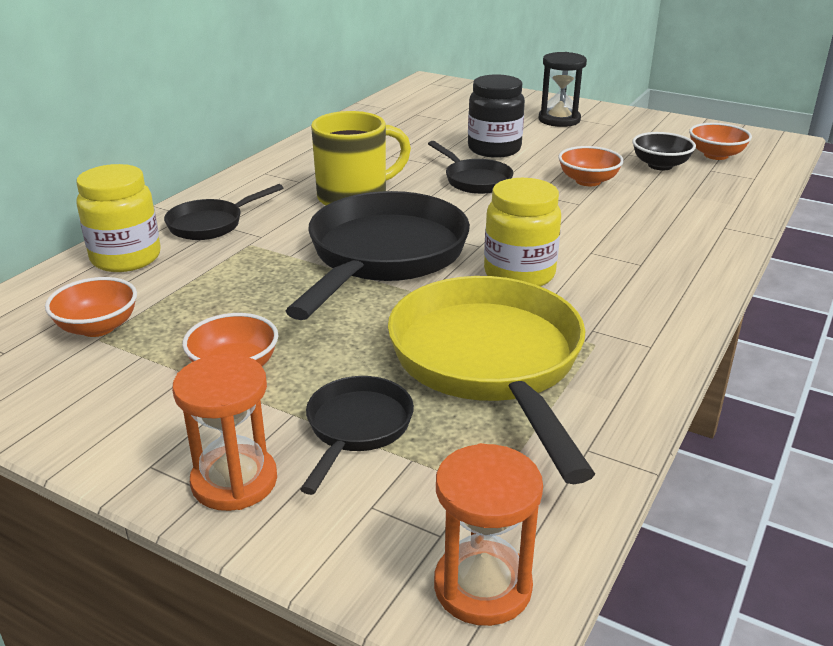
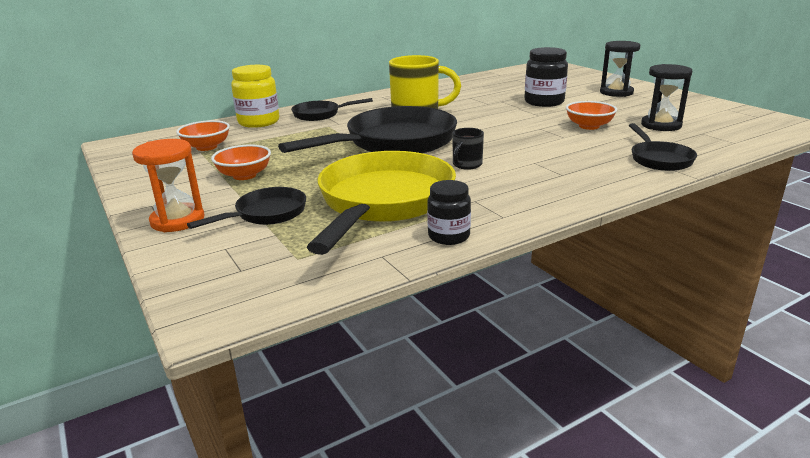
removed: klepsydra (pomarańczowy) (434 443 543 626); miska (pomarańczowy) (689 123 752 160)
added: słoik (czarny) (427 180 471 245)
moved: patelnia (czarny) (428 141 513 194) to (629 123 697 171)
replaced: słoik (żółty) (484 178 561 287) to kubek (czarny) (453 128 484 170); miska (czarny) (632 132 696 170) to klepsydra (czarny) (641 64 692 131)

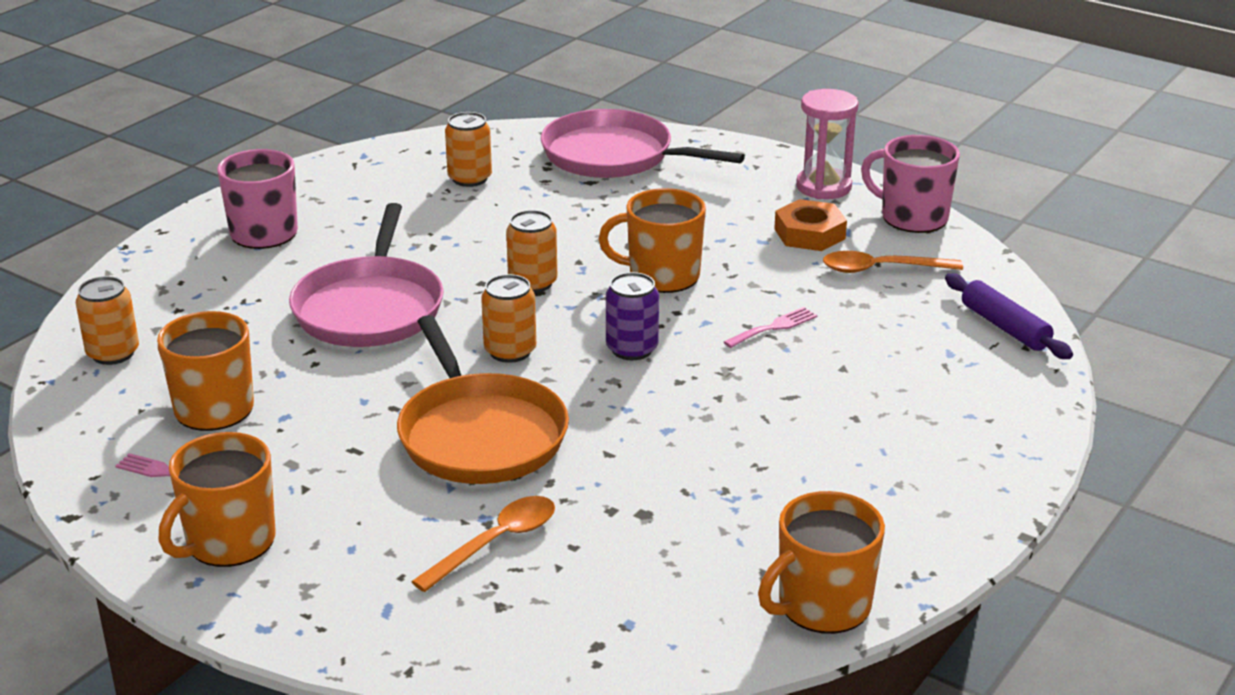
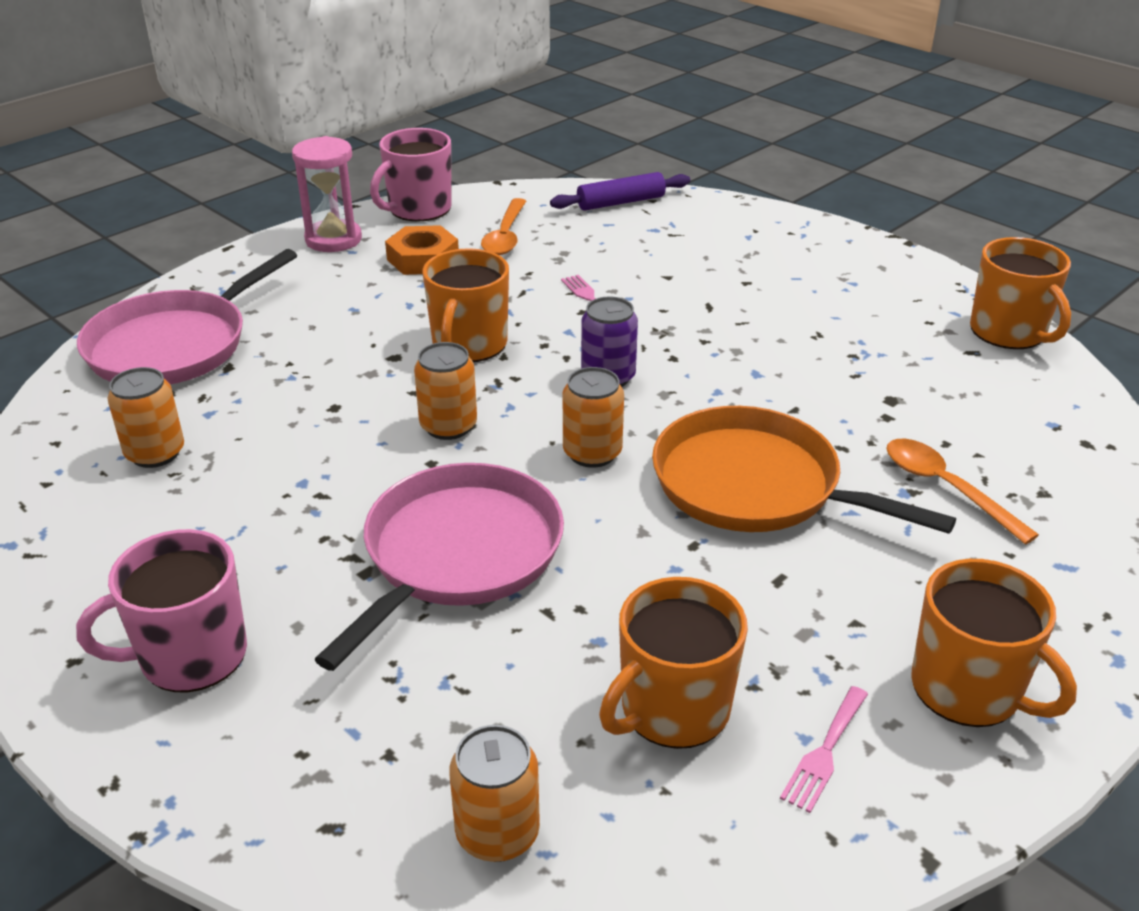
turned: patelnia (różowy) (289 203 444 347) = (314 463 564 671) 75 degrees counterclockwise; patelnia (pomarańczowy) (397 315 569 484) = (652 406 956 534) 135 degrees counterclockwise

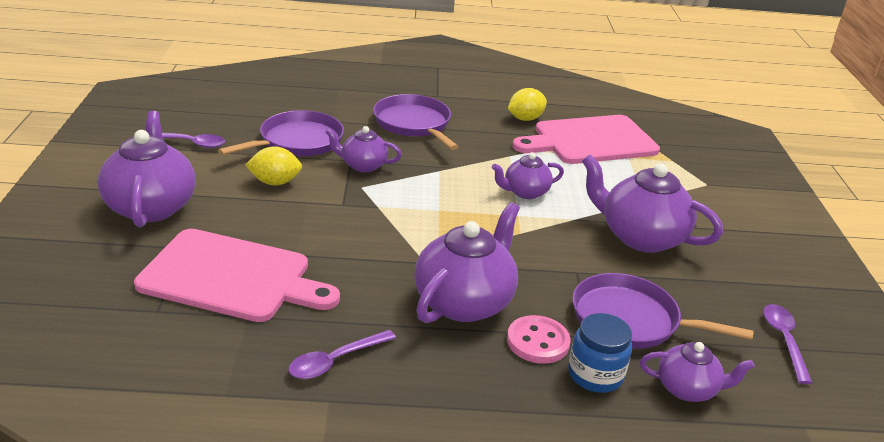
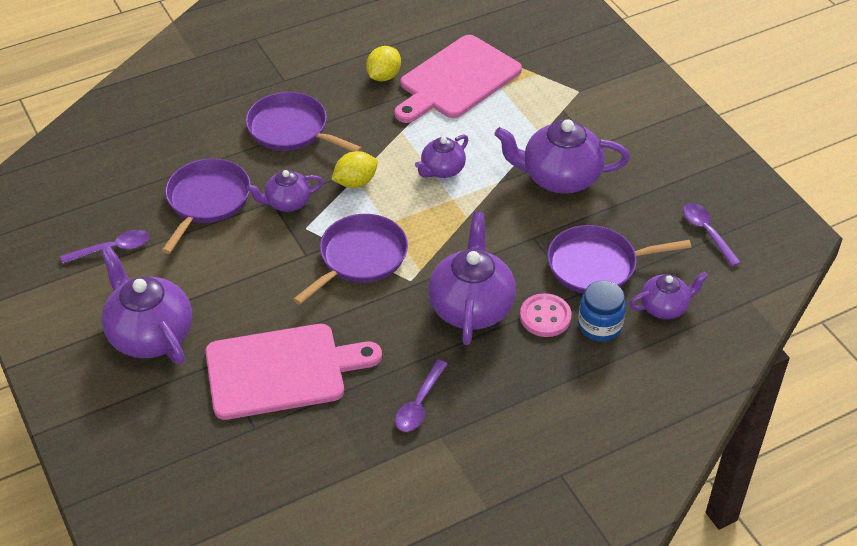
added: patelnia (fioletowy) (293 214 408 305)
moved: cytryna (żółty) (245 146 302 185) to (331 151 378 188)

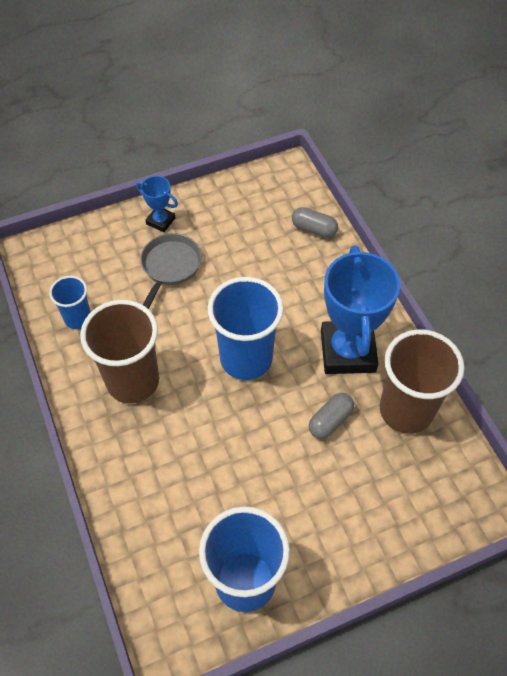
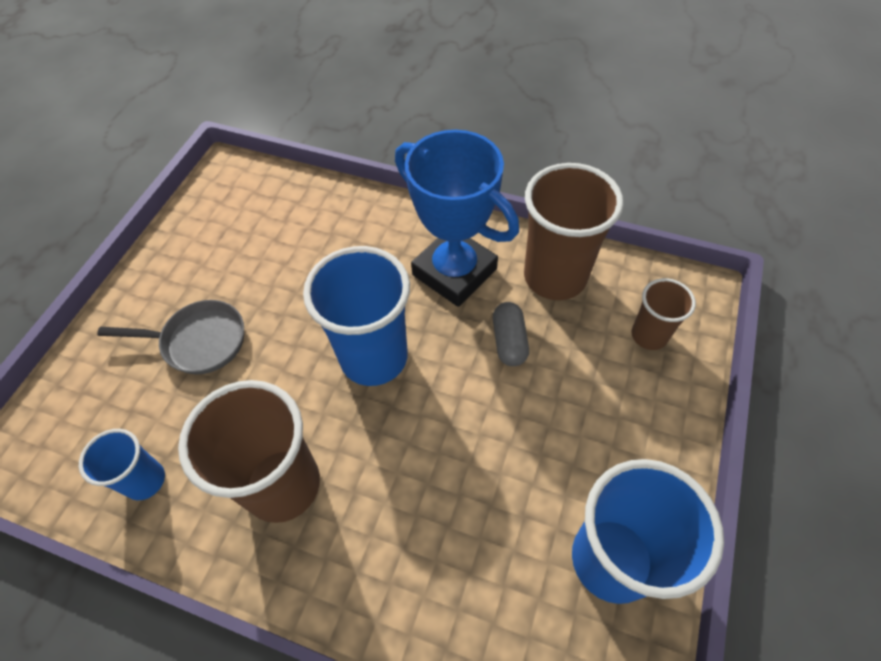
removed: puchar (niebieski) (136 176 178 232); kapsułka (szary) (292 207 338 238)
added: szklanka (brązowy) (631 278 696 350)
turned: patelnia (szary) (141 233 202 309) = (97 300 244 374) 120 degrees clockwise

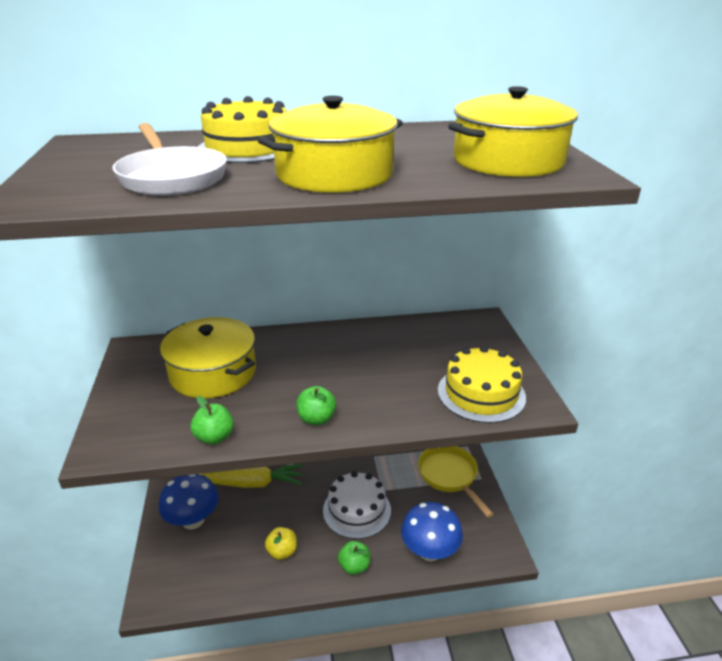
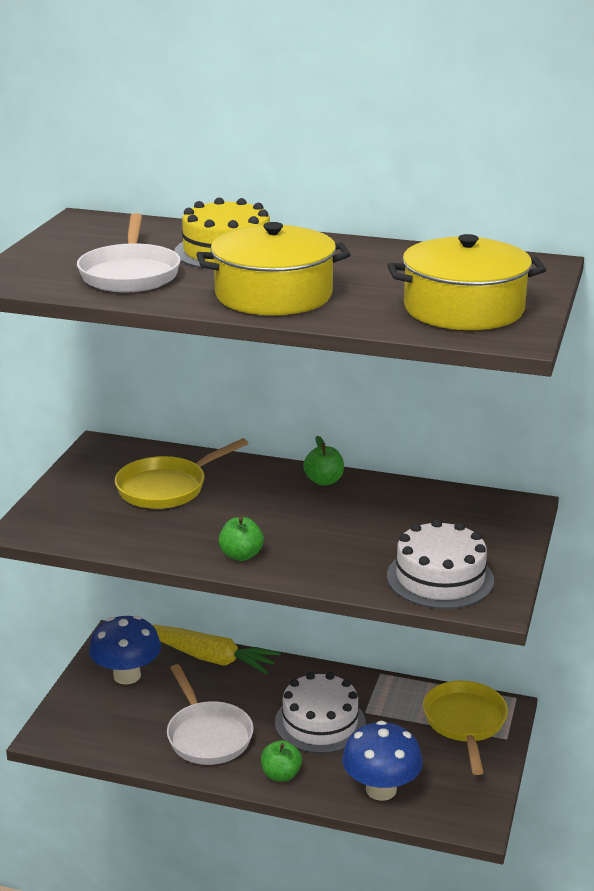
moved: jabłko (zielony) (190 396 234 445) to (303 436 344 486)
replaced: garnek (żółty) (160 317 256 398) to patelnia (żółty) (115 438 248 509); jabłko (żółty) (265 527 297 560) to patelnia (biały) (167 664 254 765)
recoloured: tort (żółty) (438 346 526 423) to tort (biały) (387 519 494 609)

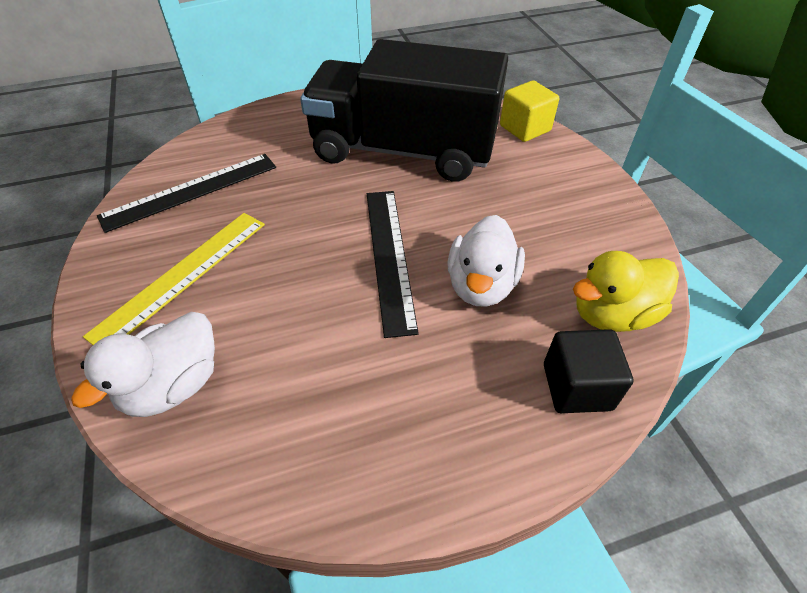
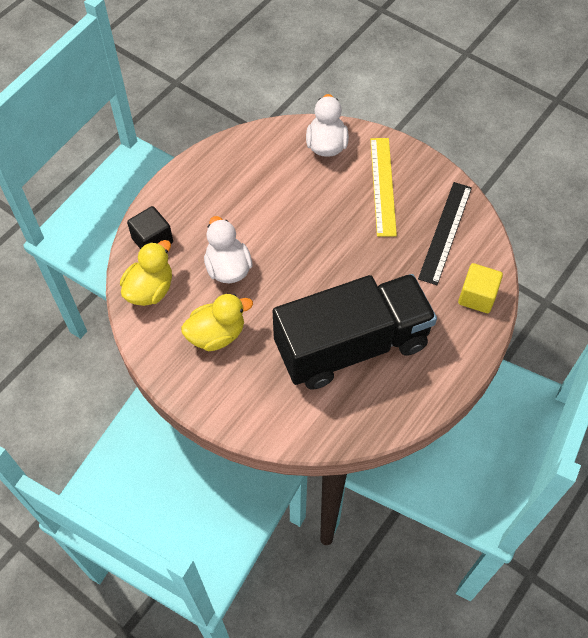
removed: linijka (czarny) (367 191 419 338)
added: kaczka (żółty) (181 294 253 351)
moved: sześcian (żółty) (500 80 559 142) to (458 263 503 313)

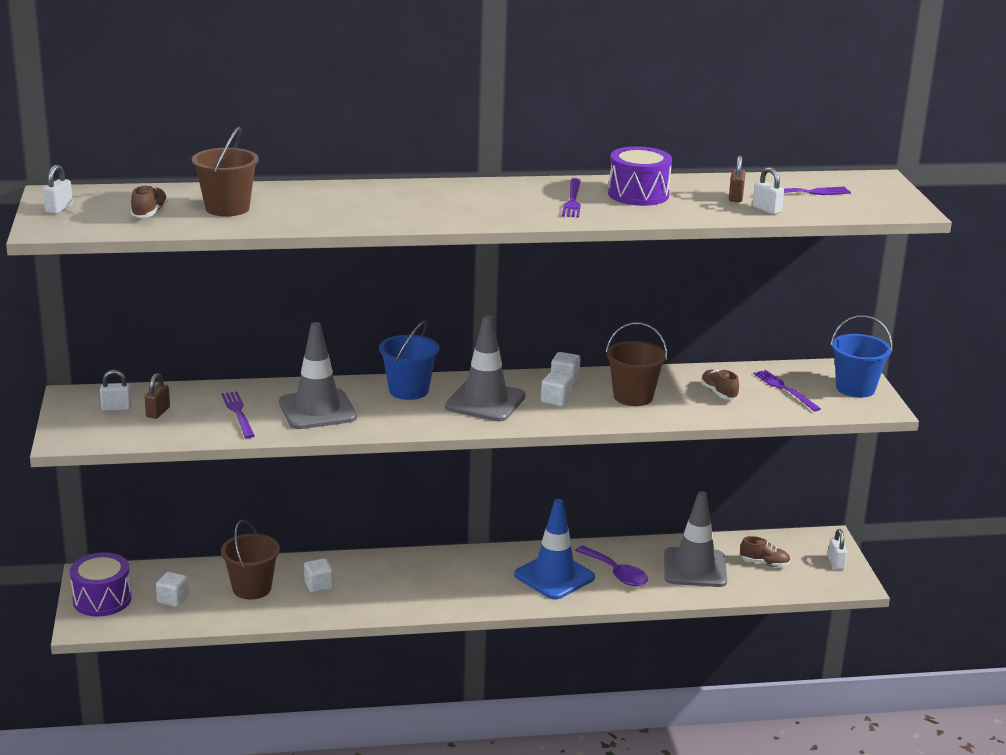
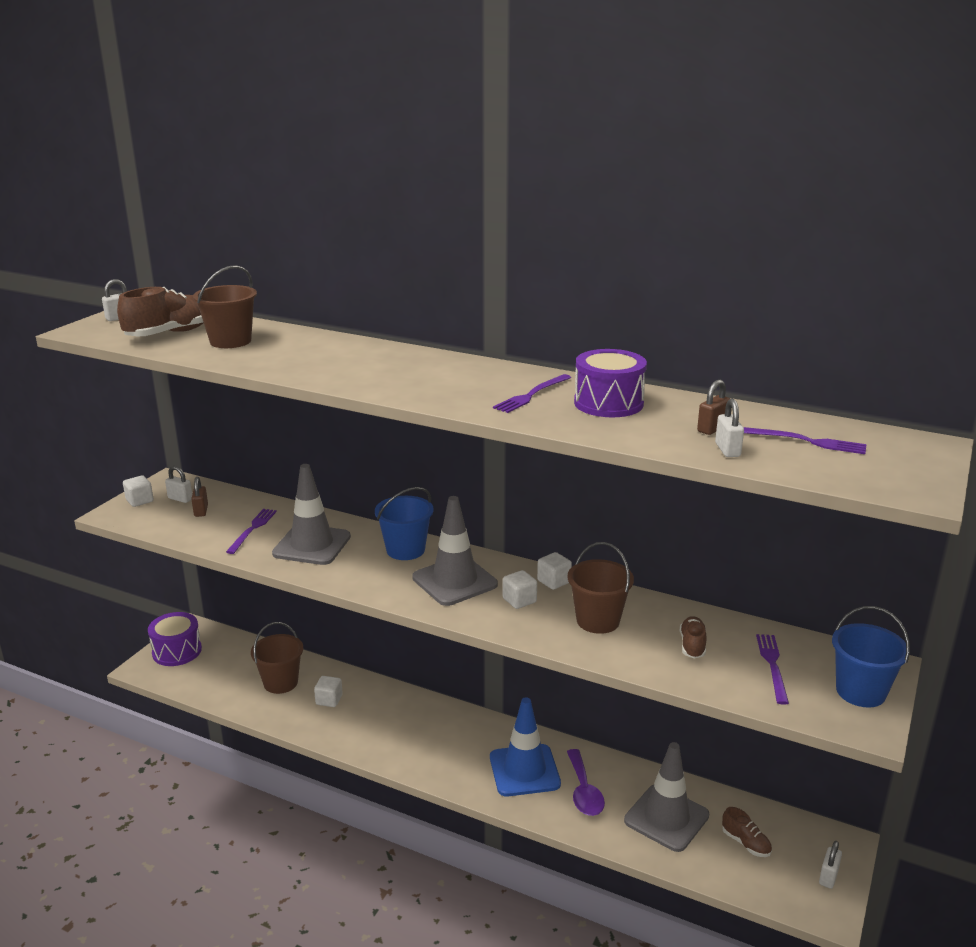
moved: sześcian (biały) (156 572 189 607) to (123 475 154 507)
turned: kłódka (brązowy) (145 373 170 419) = (191 477 208 517) 60 degrees counterclockwise
resized: but (brązowy) (131 185 168 218) = (117 287 204 336) x1.79

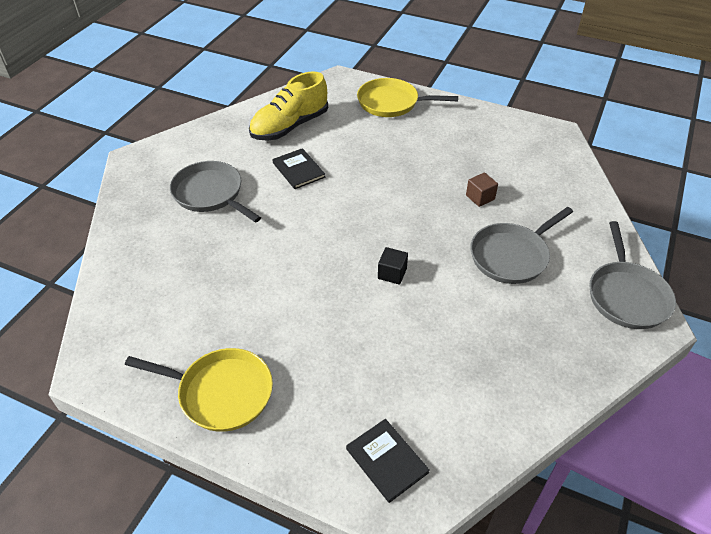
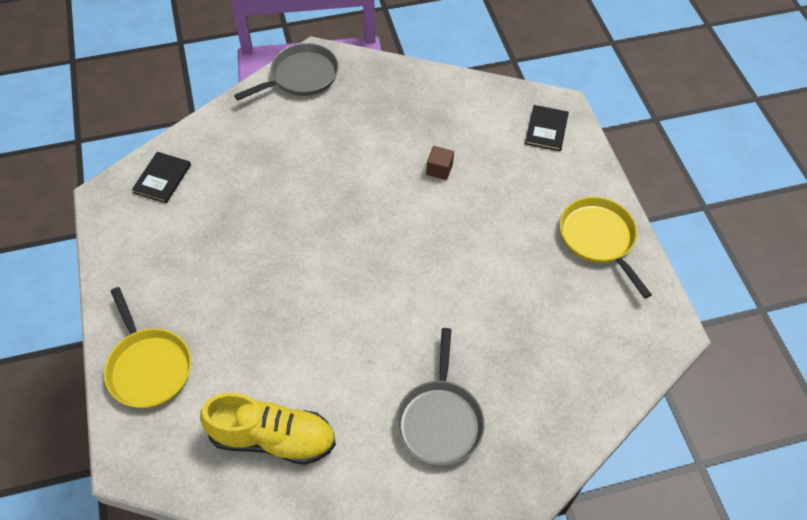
removed: sześcian (czarny) (378 247 408 284); patelnia (szary) (470 207 573 284)
moved: książka (czarny) (272 148 325 189) to (132 152 191 203); sześcian (brązowy) (466 172 498 207) to (426 146 454 180)

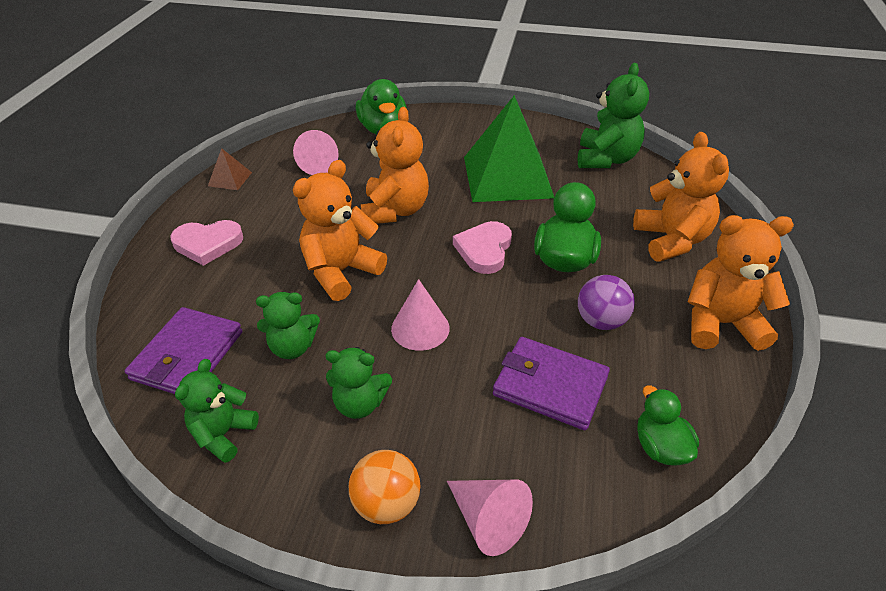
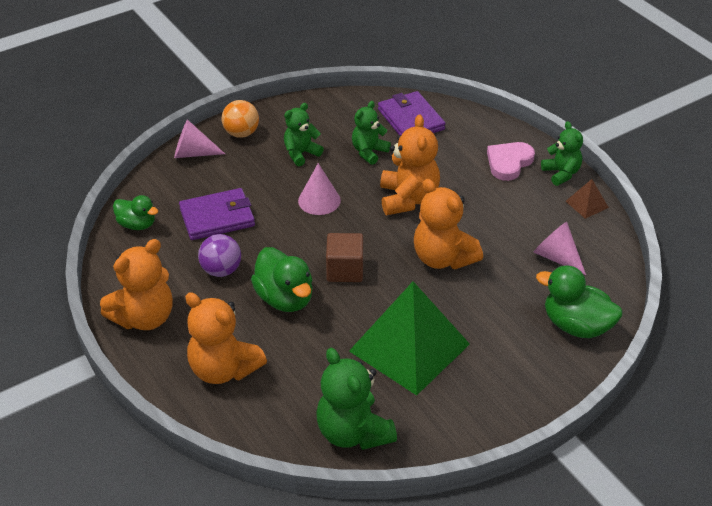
moved: miś (zielony) (175 359 259 463) to (541 121 583 186)
replaced: serce (różowy) (453 221 512 274) to sześcian (brązowy) (326 233 363 282)

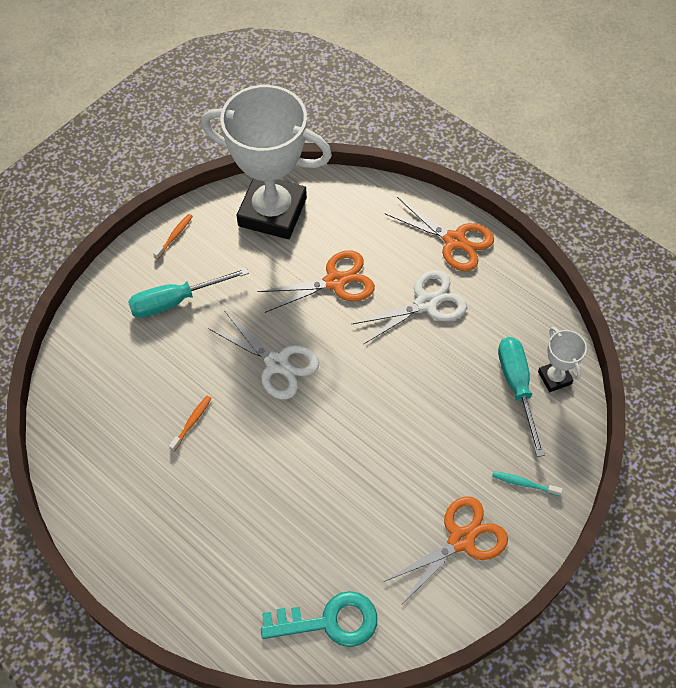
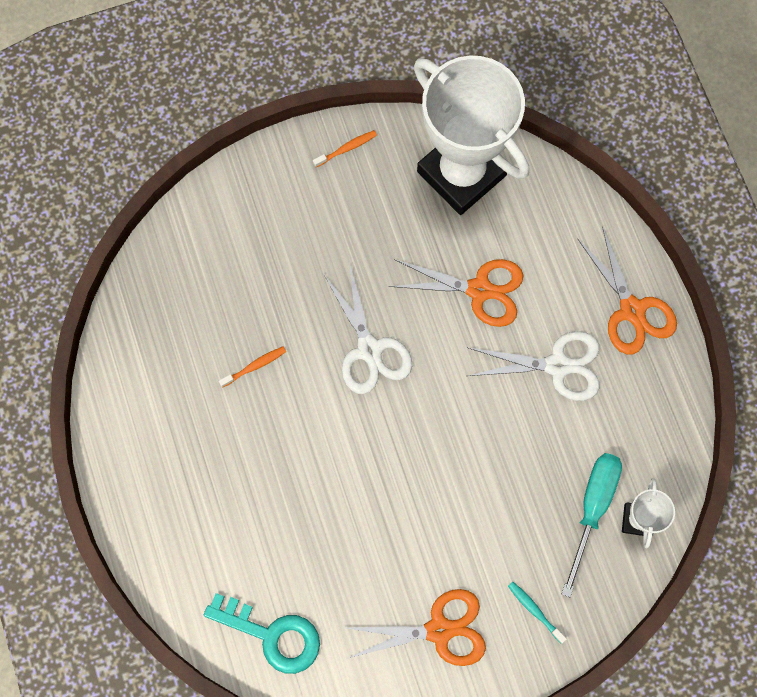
removed: śrubokręt (turkusowy) (128 267 249 318)

